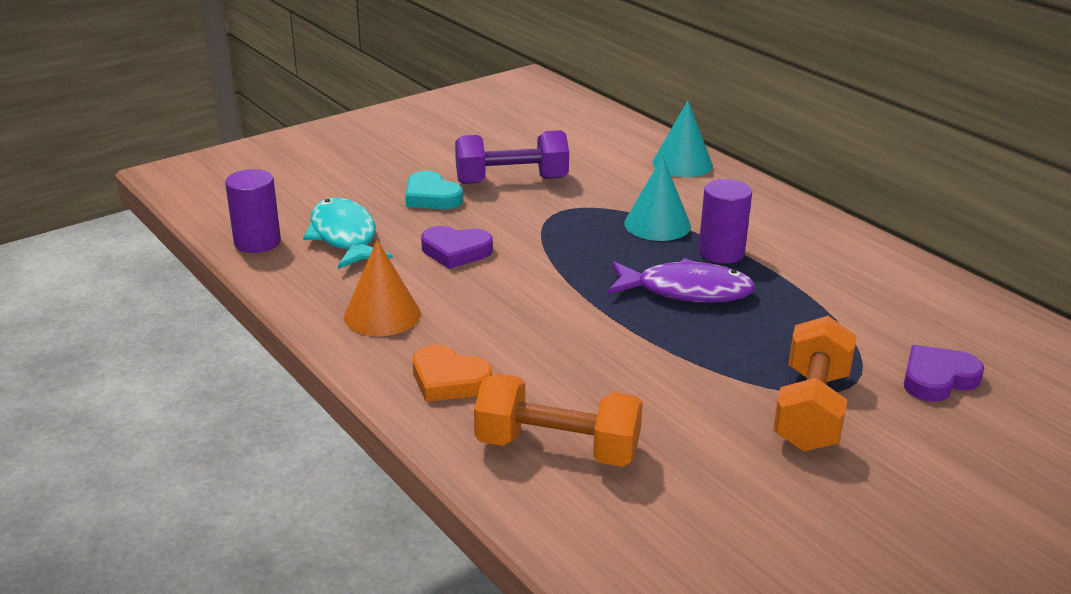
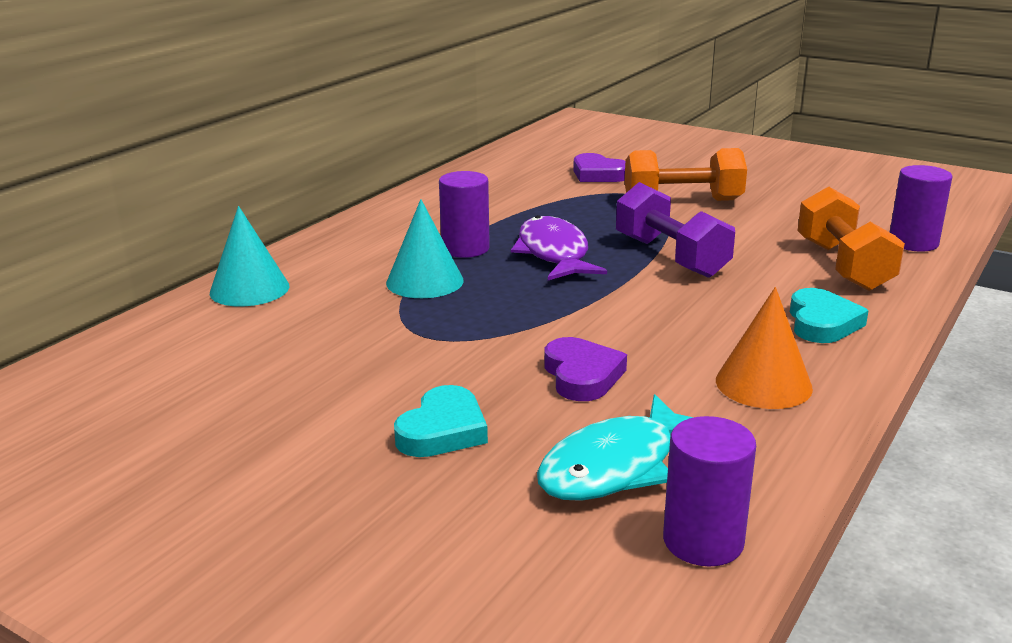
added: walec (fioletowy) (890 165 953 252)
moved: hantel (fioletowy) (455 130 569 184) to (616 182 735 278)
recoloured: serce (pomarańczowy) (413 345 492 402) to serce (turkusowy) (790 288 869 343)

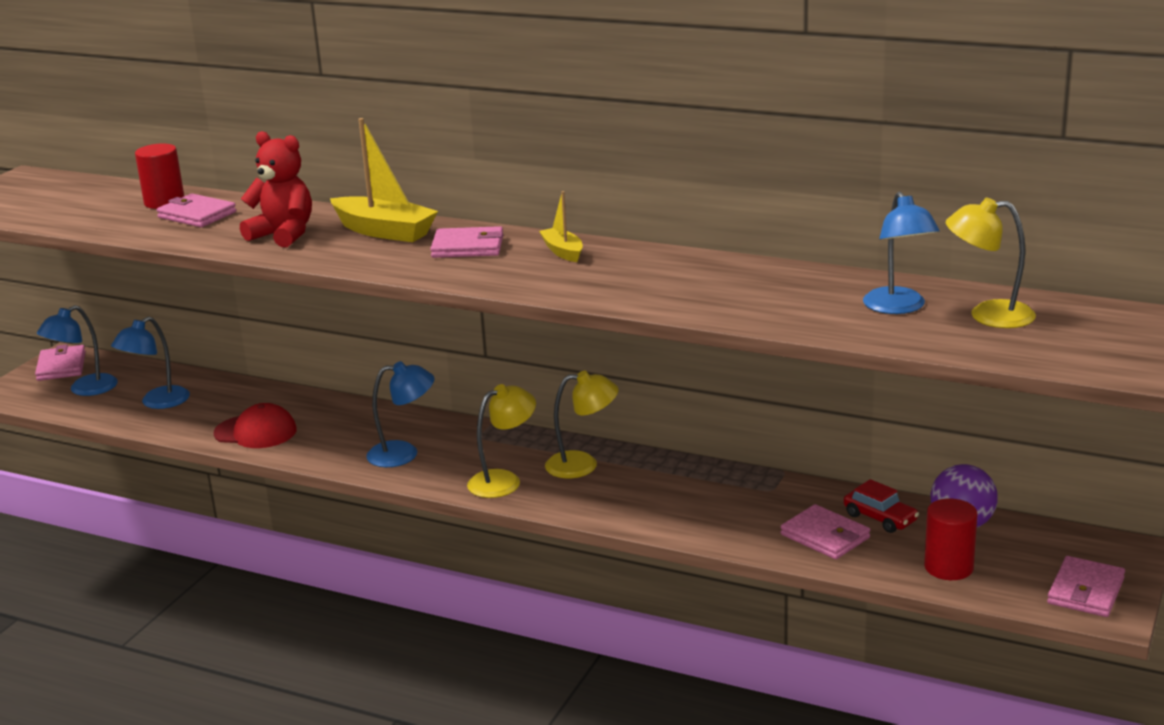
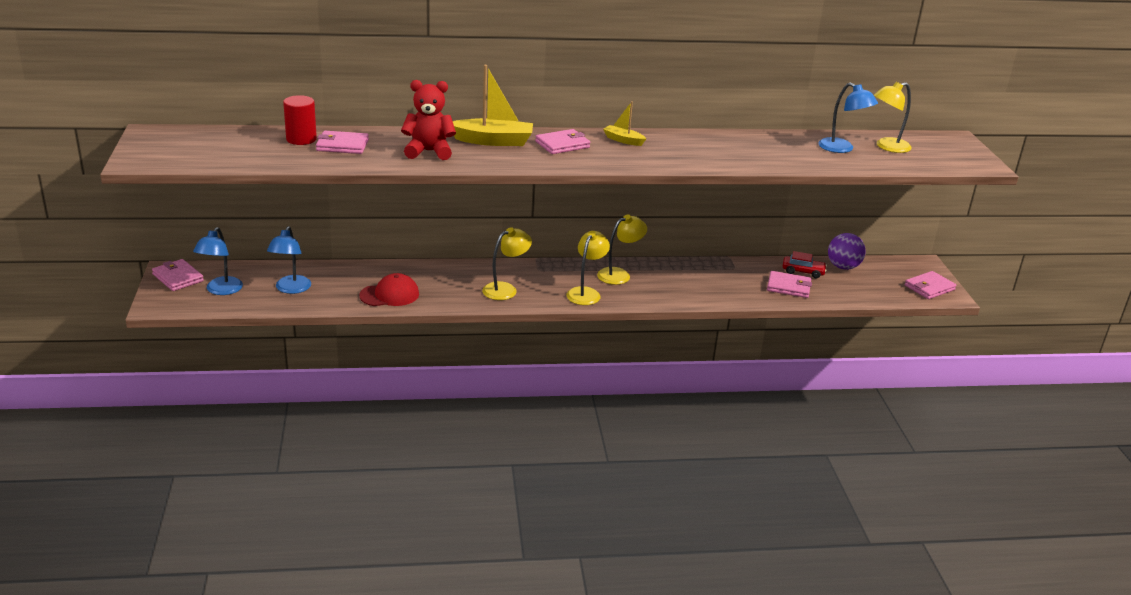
removed: walec (czerwony) (924 498 978 580)
recoloured: lampka (niebieski) (366 361 435 467) to lampka (żółty) (482 227 532 300)
turned: portfel (różowy) (1047 556 1125 617) = (905 271 956 299) 60 degrees clockwise

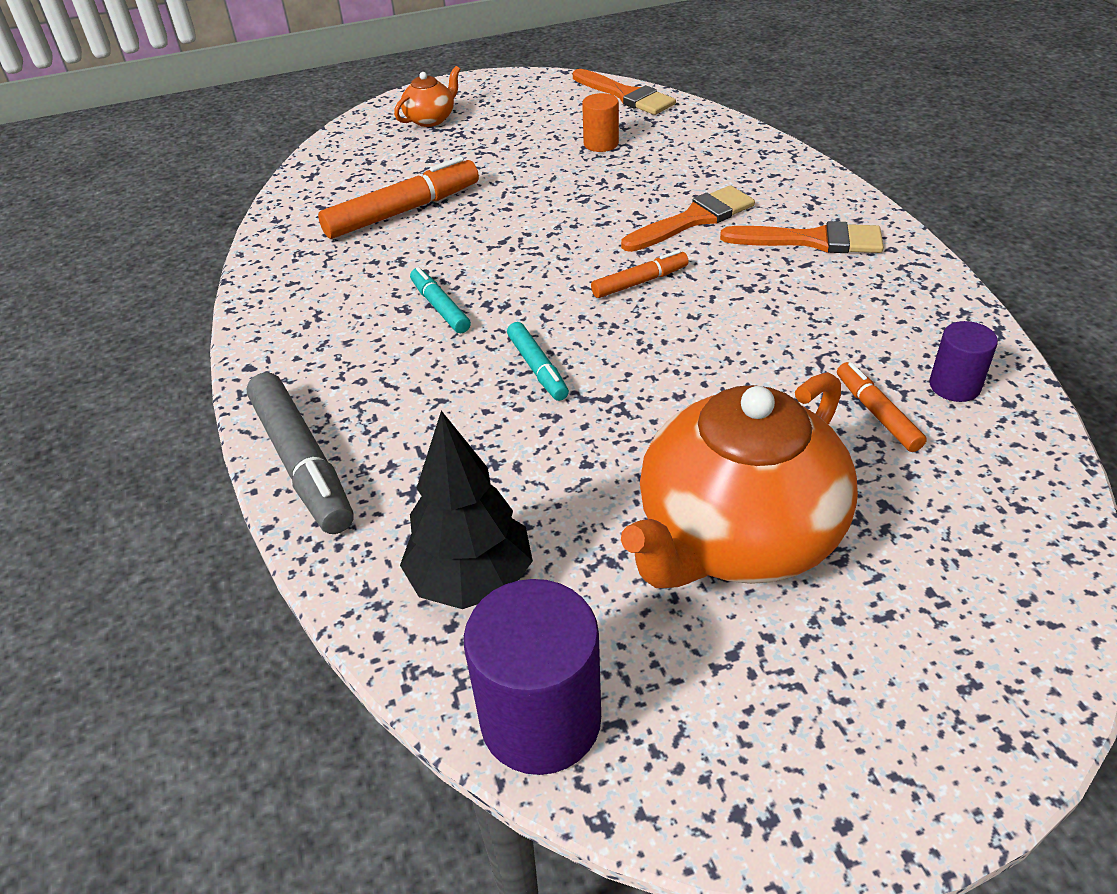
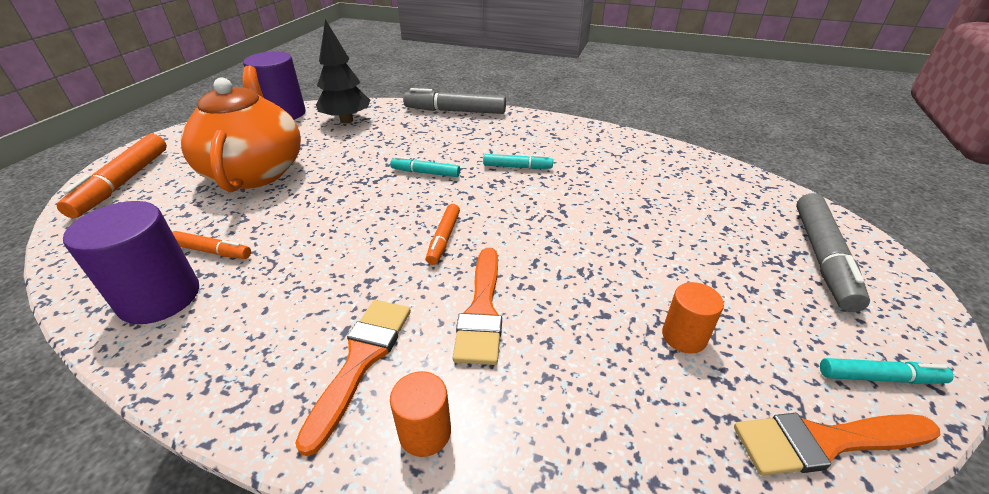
added: walec (pomarańczowy) (390 371 451 457); flamaster (turkusowy) (820 358 954 384)
moved: flamaster (pomarańczowy) (318 156 479 239) to (57 134 167 218)
replaced: imbryk (pomarańczowy) (394 66 461 127) to flamaster (szary) (796 193 870 312)
turned: pędzel (pomarańczowy) (720 221 884 253) = (295 300 411 456) 150 degrees clockwise
resized: walec (fioletowy) (929 321 998 402) = (63 201 199 324) x1.83

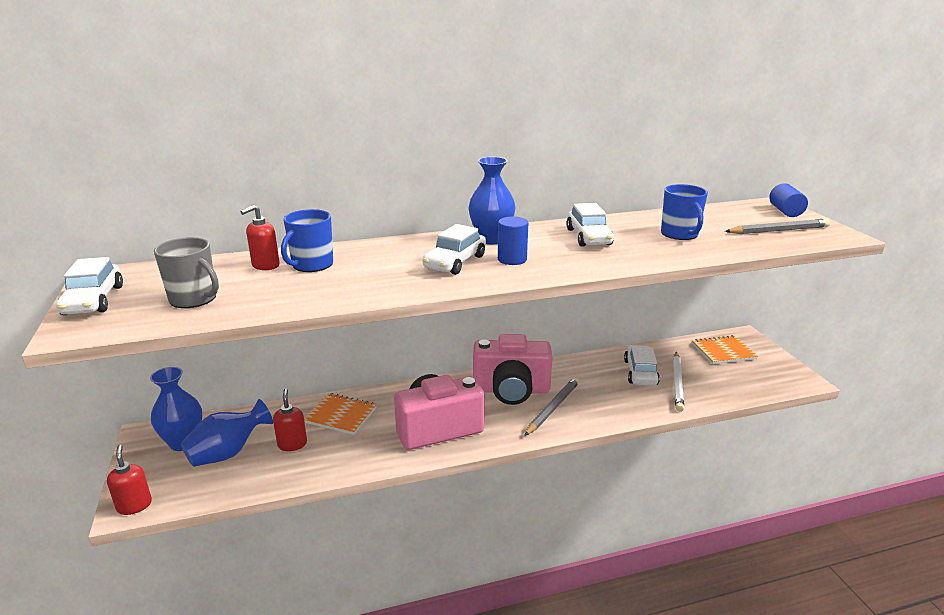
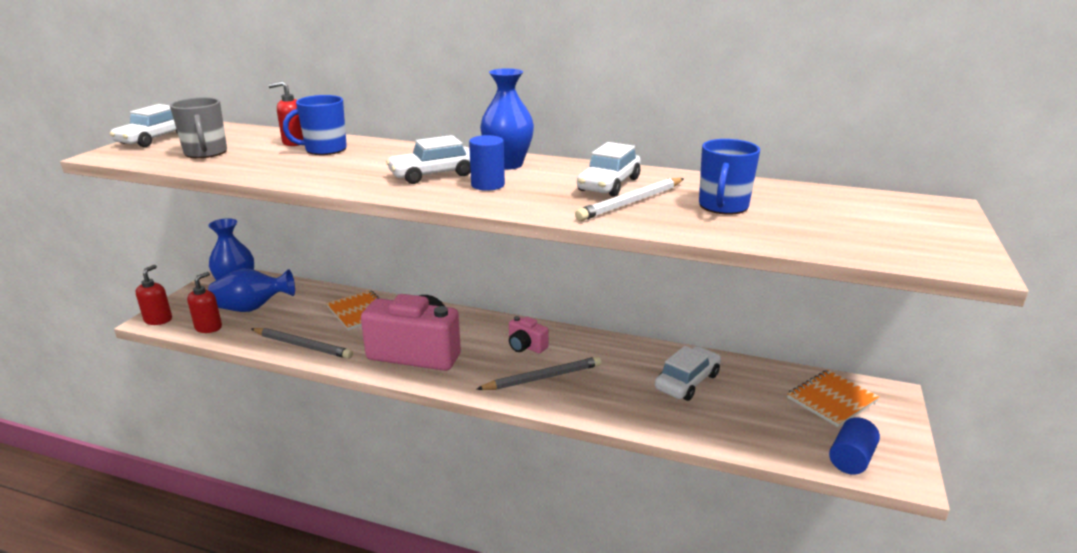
moved: dozownik mydła (czerwony) (273 389 307 451) to (187 272 222 333); ołówek (biały) (673 352 684 412) to (575 178 684 221); ołówek (szary) (725 219 830 234) to (251 328 353 359); walec (niebieski) (769 183 808 217) to (829 417 880 475)
turned: zeszyt (pomarańczowy) (692 335 758 364) = (787 370 879 427) 60 degrees counterclockwise
resized: aparat fotograficzny (różowy) (473 334 552 405) = (509 316 549 353) x0.45

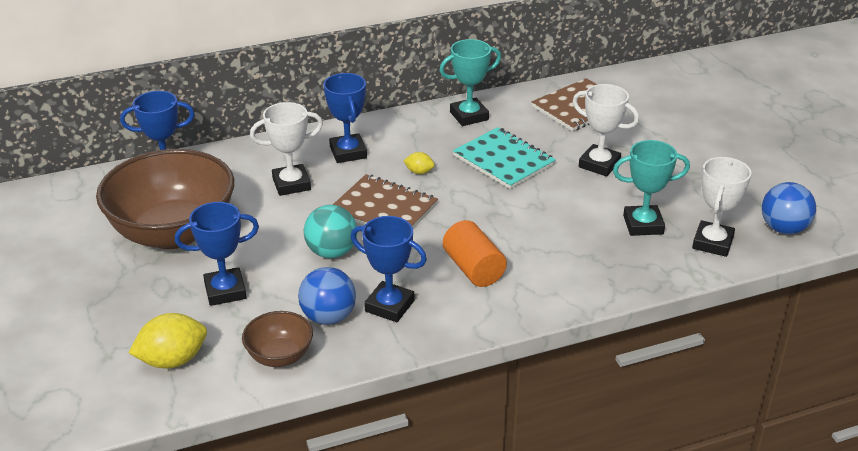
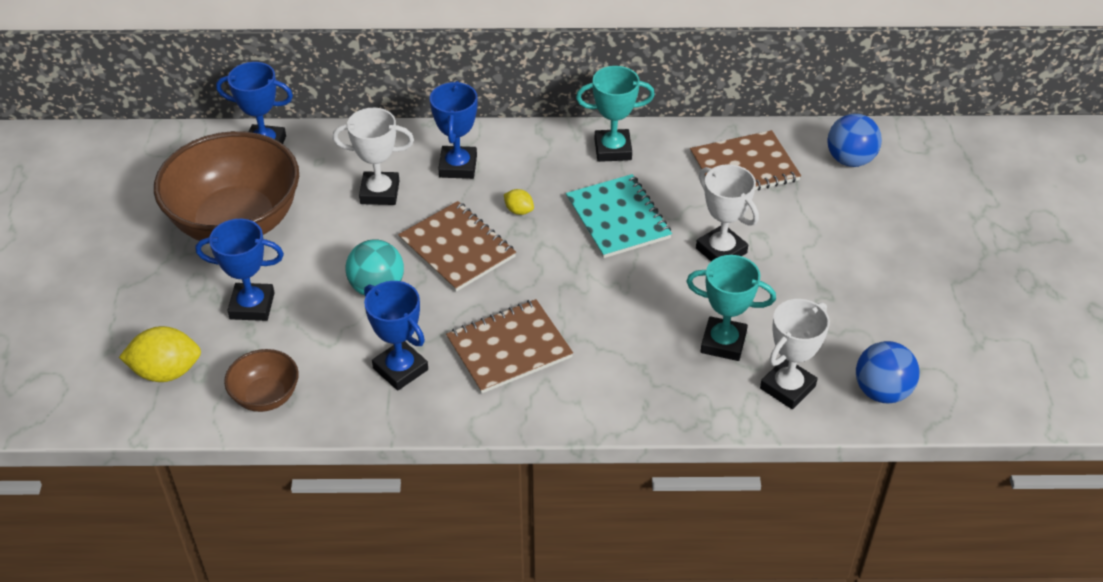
moved: piłka (niebieski) (298 267 356 325) to (827 114 882 167)
replaced: walec (pomarańczowy) (443 220 507 287) to zeszyt (brązowy) (446 299 573 394)

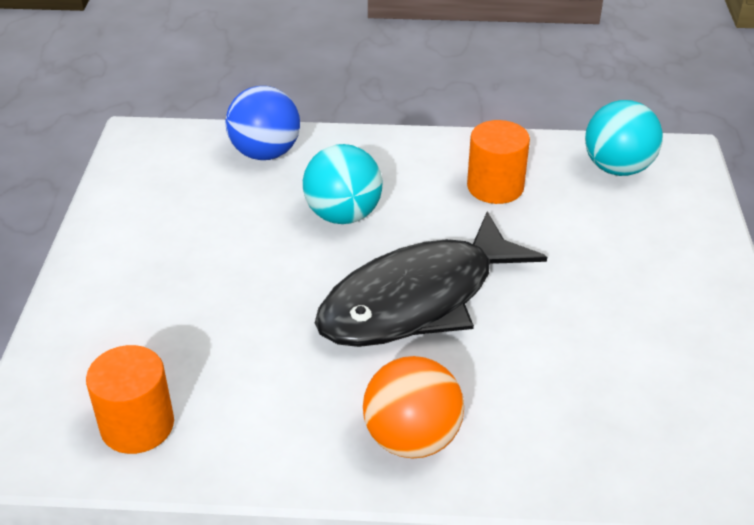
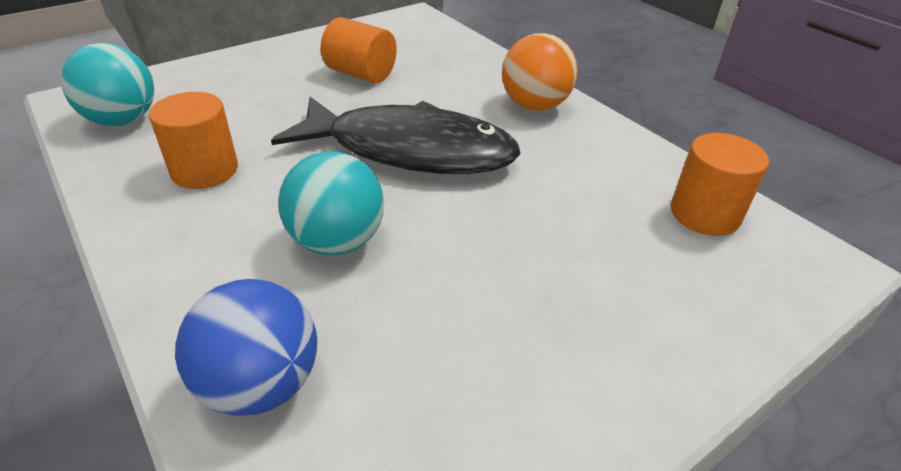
added: walec (pomarańczowy) (321 17 397 83)

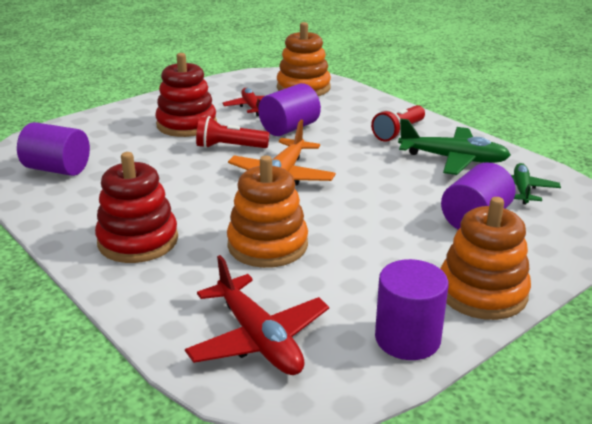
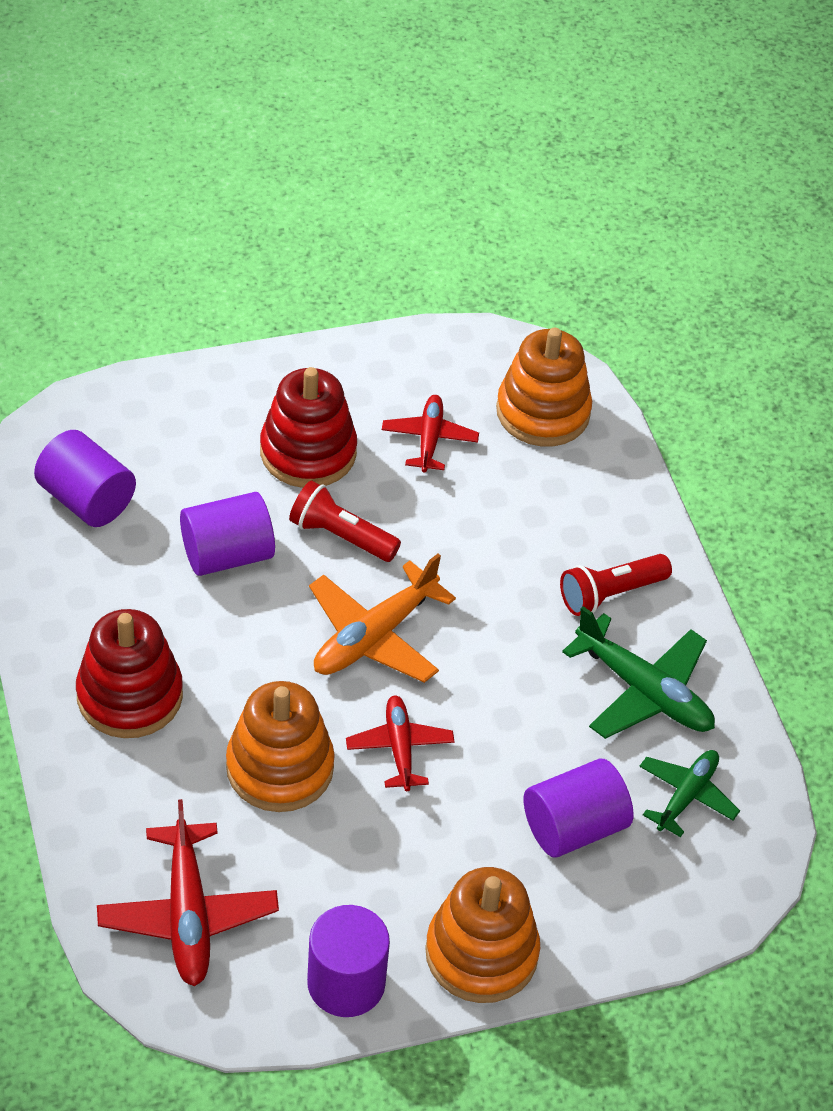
added: samolot (czerwony) (346 695 455 791)
moved: walec (fioletowy) (258 83 321 136) to (180 492 275 576)

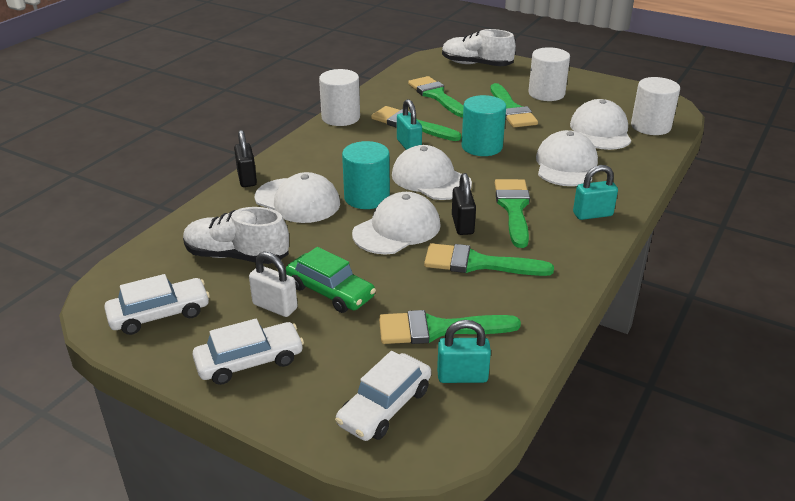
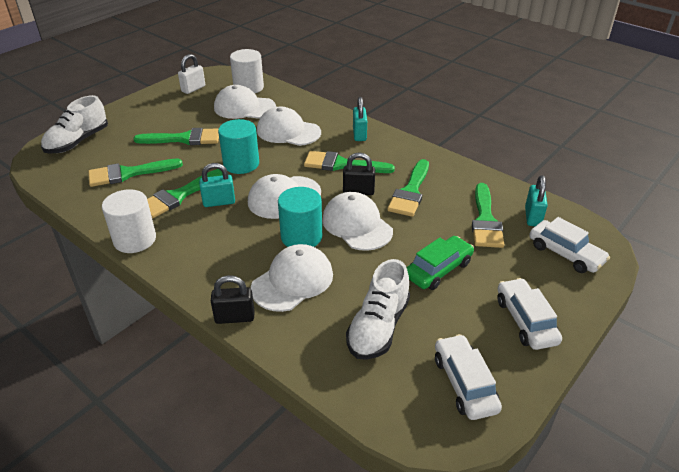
removed: walec (biały) (528 47 570 101)
moved: kłódka (biały) (249 252 298 317) to (178 54 205 94)

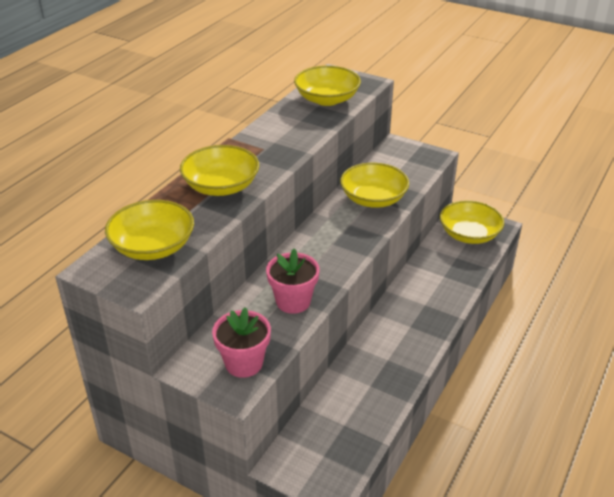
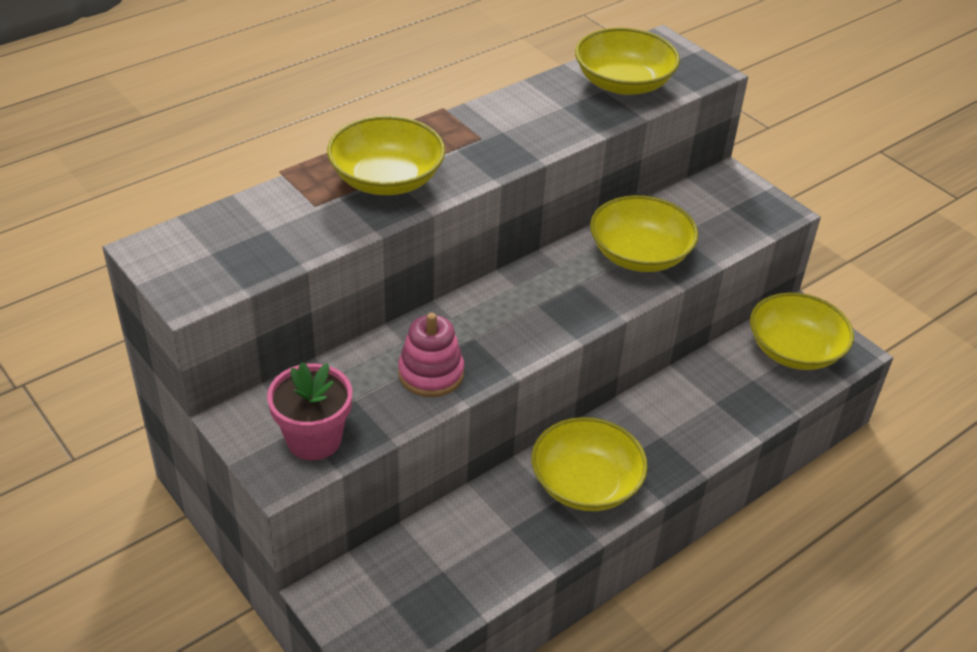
moved: miska (żółty) (105 200 194 260) to (532 417 648 511)
replaced: doniczka (różowy) (266 248 320 314) to zabawka nakładanka (różowy) (398 313 464 397)

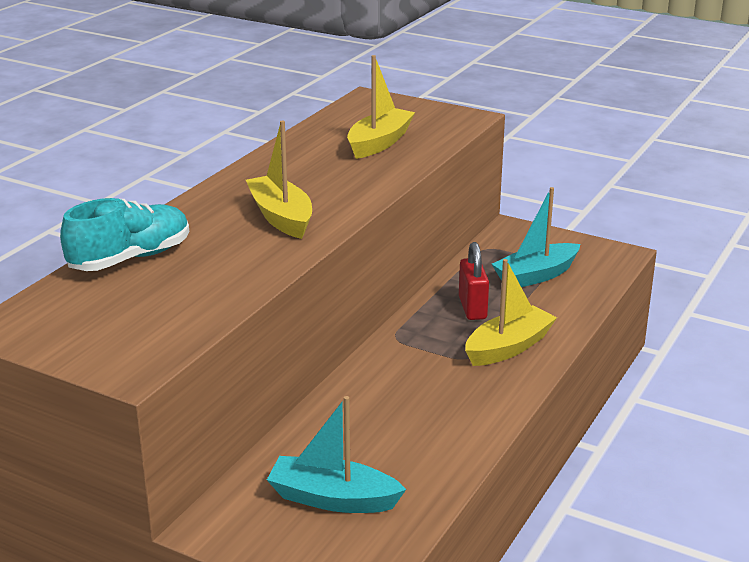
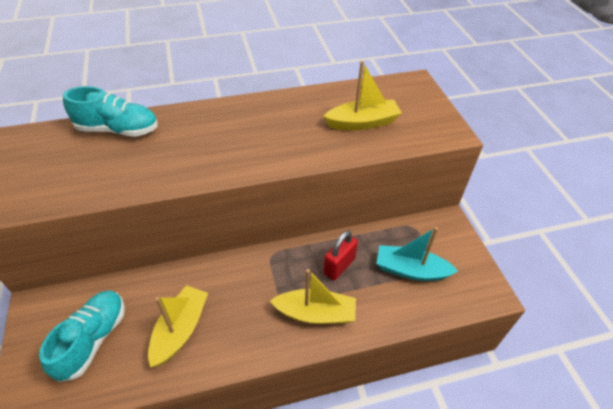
moved: łódka (żółty) (246 120 312 239) to (148 285 208 367)
replaced: łódka (turkusowy) (267 396 406 513) to but (turkusowy) (39 290 125 382)

